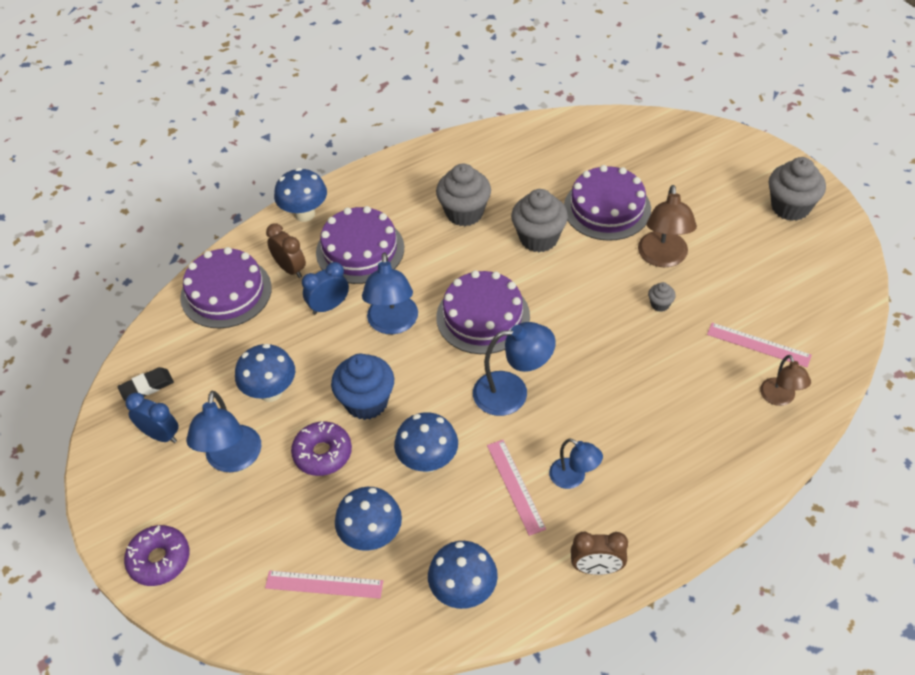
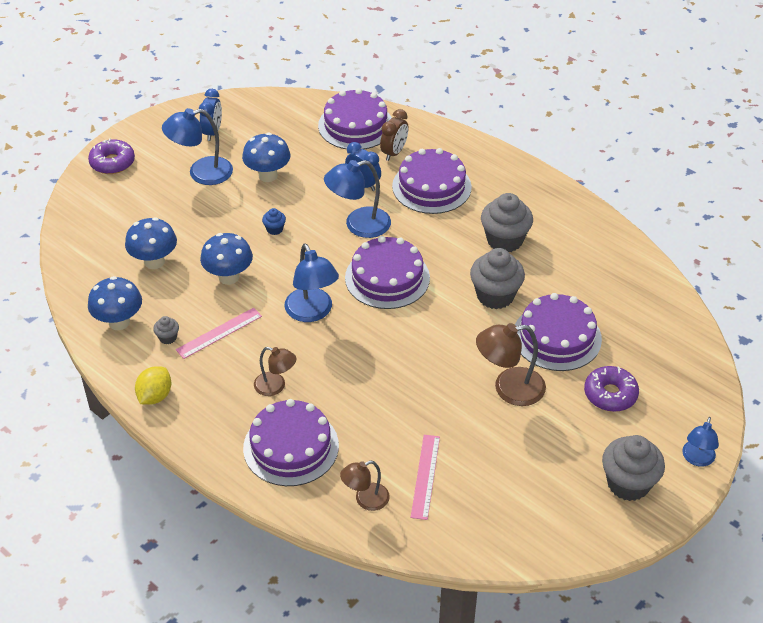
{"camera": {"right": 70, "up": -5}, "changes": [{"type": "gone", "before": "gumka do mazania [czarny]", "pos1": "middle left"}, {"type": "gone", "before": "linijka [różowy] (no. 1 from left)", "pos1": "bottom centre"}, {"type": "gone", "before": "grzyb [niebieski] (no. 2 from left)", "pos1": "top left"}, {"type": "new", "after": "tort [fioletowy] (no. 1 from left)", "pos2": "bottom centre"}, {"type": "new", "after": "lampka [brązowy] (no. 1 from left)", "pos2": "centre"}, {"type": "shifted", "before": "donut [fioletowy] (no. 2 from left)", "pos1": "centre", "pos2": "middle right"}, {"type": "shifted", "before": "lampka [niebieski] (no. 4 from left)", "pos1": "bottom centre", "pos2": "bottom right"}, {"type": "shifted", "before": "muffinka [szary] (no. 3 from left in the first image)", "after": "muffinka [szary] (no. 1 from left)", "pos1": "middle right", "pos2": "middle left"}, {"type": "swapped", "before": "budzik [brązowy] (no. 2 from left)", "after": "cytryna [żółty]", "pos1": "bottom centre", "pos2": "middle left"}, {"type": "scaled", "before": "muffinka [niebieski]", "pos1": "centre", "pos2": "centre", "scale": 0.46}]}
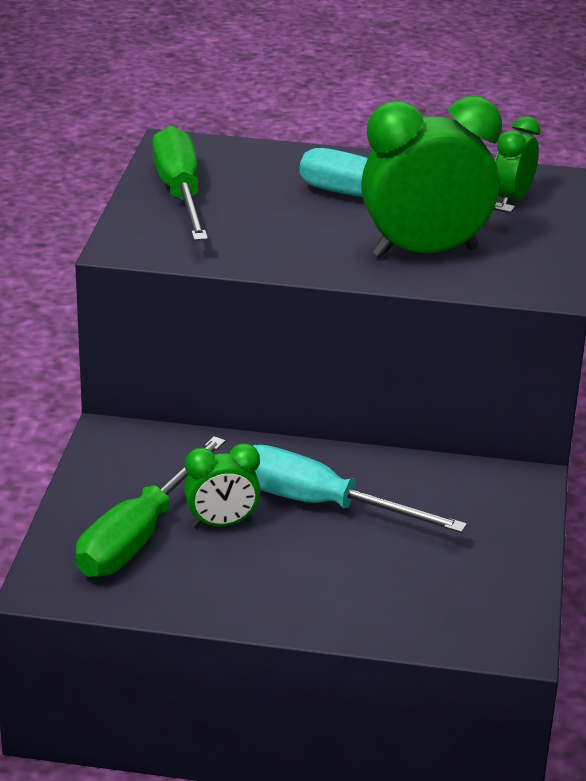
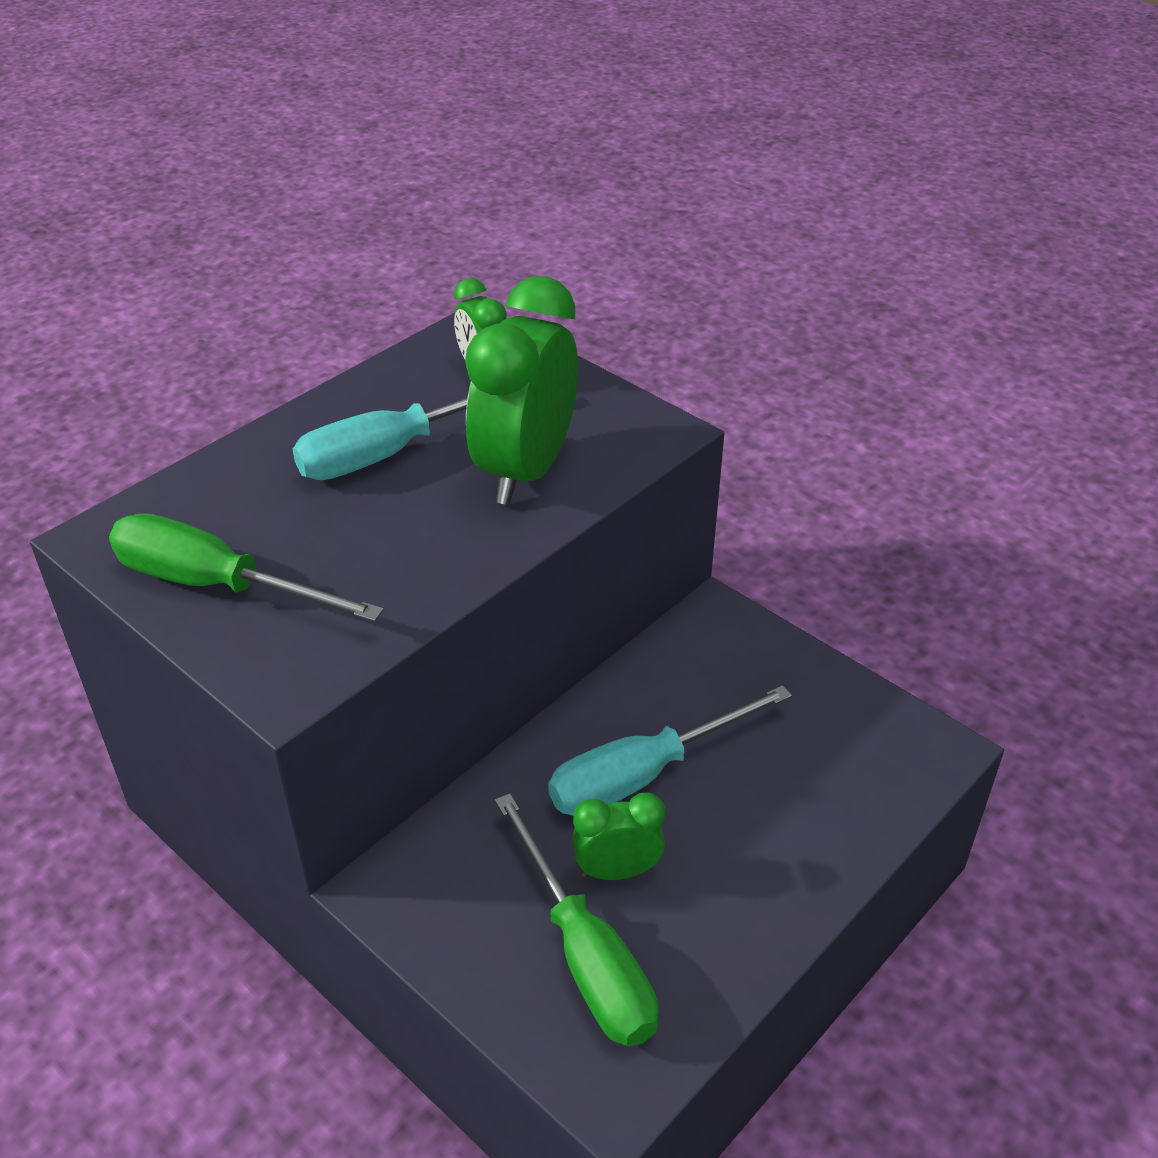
{"camera": {"right": -55, "up": 10}, "changes": [{"type": "rotated", "before": "budzik [zielony] (no. 1 from left in the first image)", "pos1": "centre", "pos2": "bottom centre", "turn": -120}]}
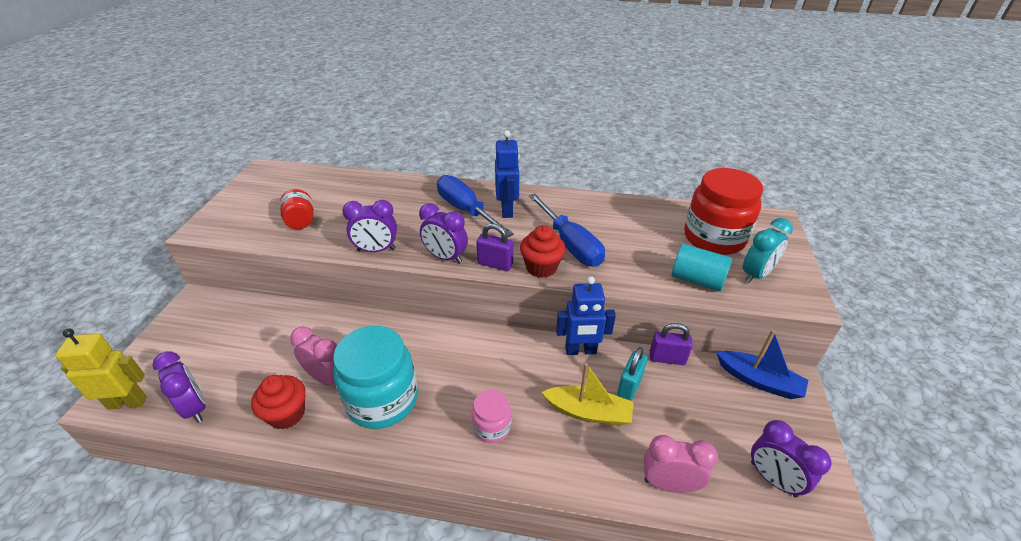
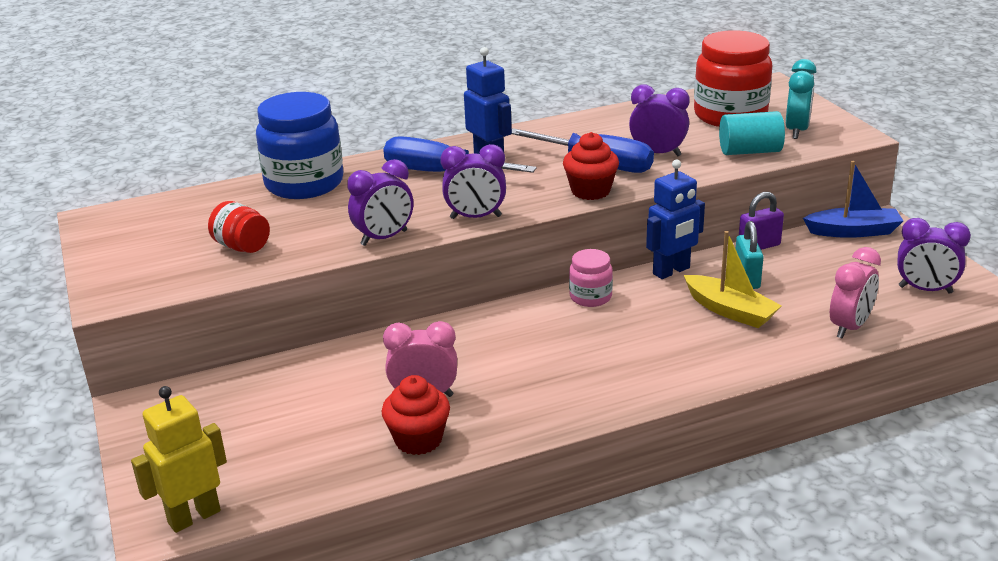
{"camera": {"right": -30, "up": -10}, "changes": [{"type": "gone", "before": "słoik [turkusowy]", "pos1": "bottom centre"}, {"type": "gone", "before": "kłódka [fioletowy] (no. 1 from left)", "pos1": "centre"}, {"type": "new", "after": "słoik [niebieski]", "pos2": "top left"}, {"type": "shifted", "before": "budzik [fioletowy] (no. 1 from left in the first image)", "after": "budzik [fioletowy] (no. 3 from left)", "pos1": "bottom left", "pos2": "top centre"}, {"type": "shifted", "before": "słoik [różowy]", "pos1": "bottom centre", "pos2": "centre"}, {"type": "rotated", "before": "łódka [żółty]", "pos1": "bottom centre", "pos2": "middle right", "turn": 60}, {"type": "rotated", "before": "budzik [różowy] (no. 2 from left)", "pos1": "bottom right", "pos2": "middle right", "turn": 150}]}
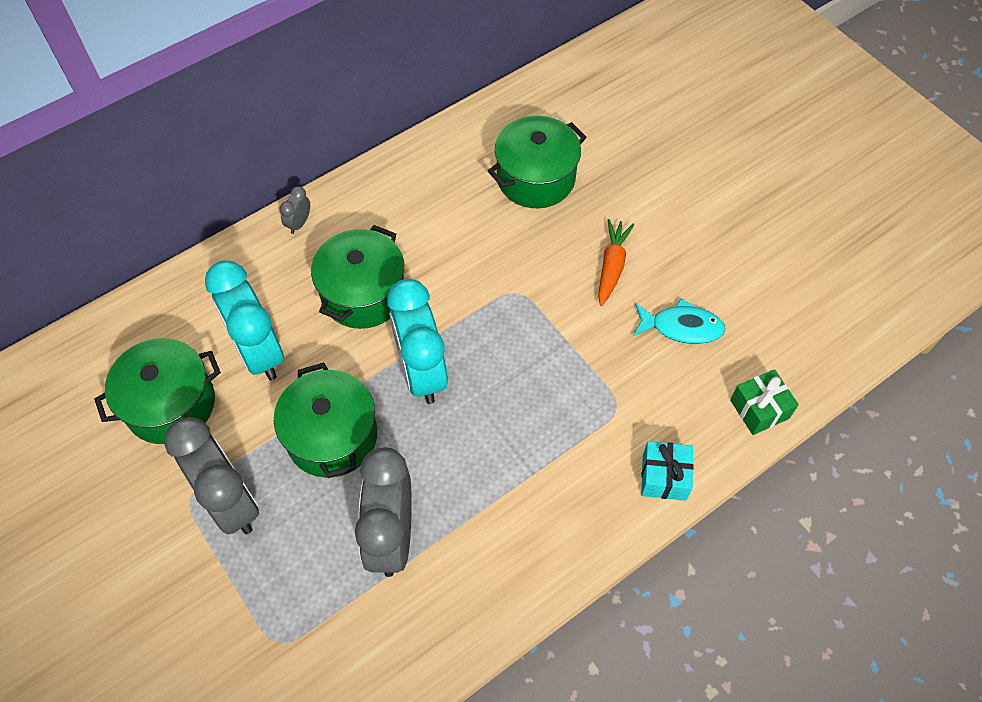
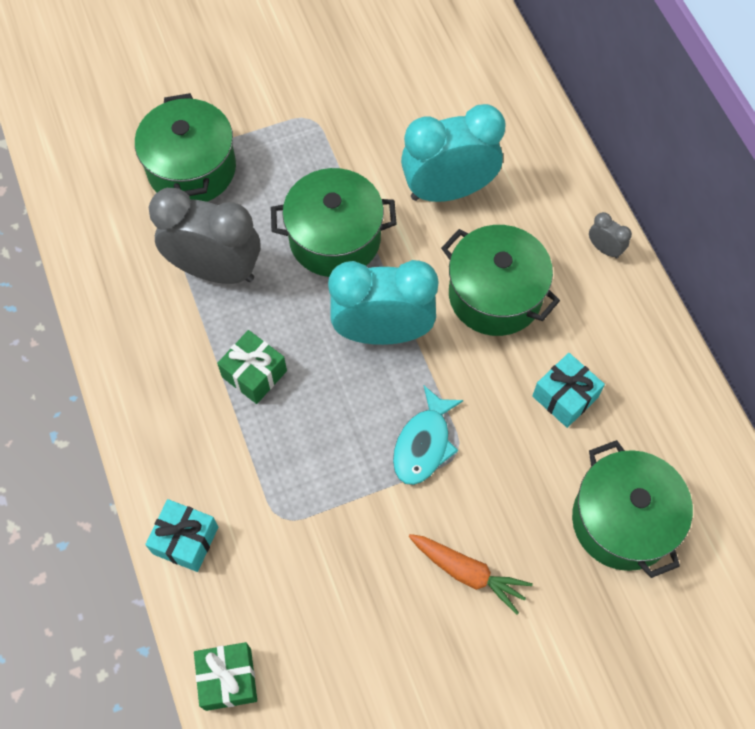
{"camera": {"right": 105, "up": 5}, "changes": [{"type": "gone", "before": "budzik [szary] (no. 1 from left)", "pos1": "bottom left"}, {"type": "new", "after": "prezent [zielony] (no. 2 from left)", "pos2": "centre"}, {"type": "new", "after": "prezent [turkusowy] (no. 2 from left)", "pos2": "middle right"}, {"type": "shifted", "before": "garnek [zielony] (no. 1 from left)", "pos1": "middle left", "pos2": "top left"}, {"type": "shifted", "before": "ryba [turkusowy]", "pos1": "middle right", "pos2": "centre"}]}
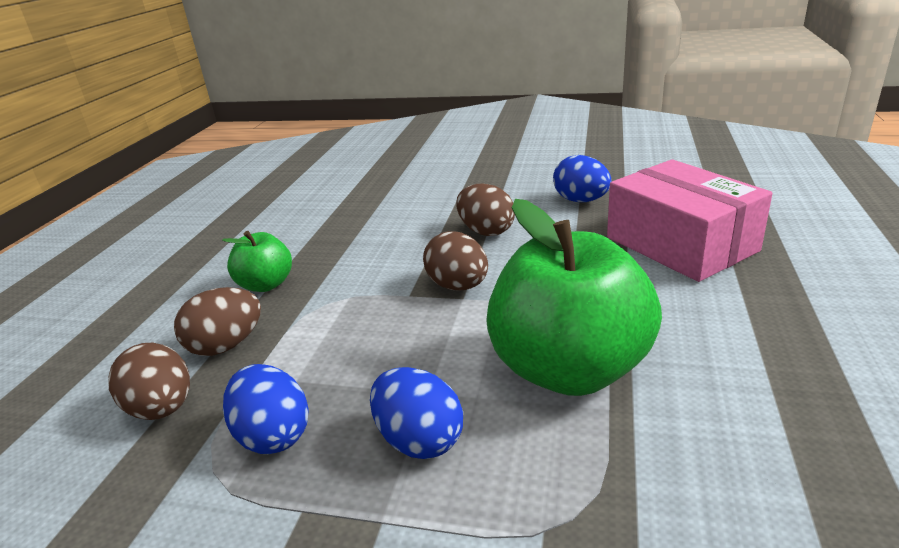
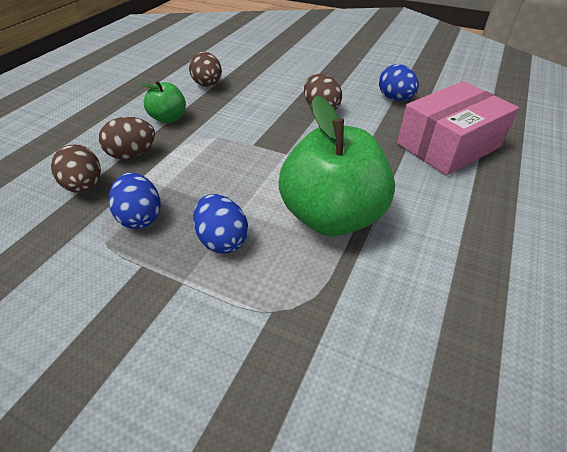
{"camera": {"right": 10, "up": 15}, "changes": [{"type": "shifted", "before": "jajko [brązowy] (no. 3 from left)", "pos1": "centre", "pos2": "top centre"}, {"type": "rotated", "before": "pudełko [różowy]", "pos1": "middle right", "pos2": "top right", "turn": 75}]}
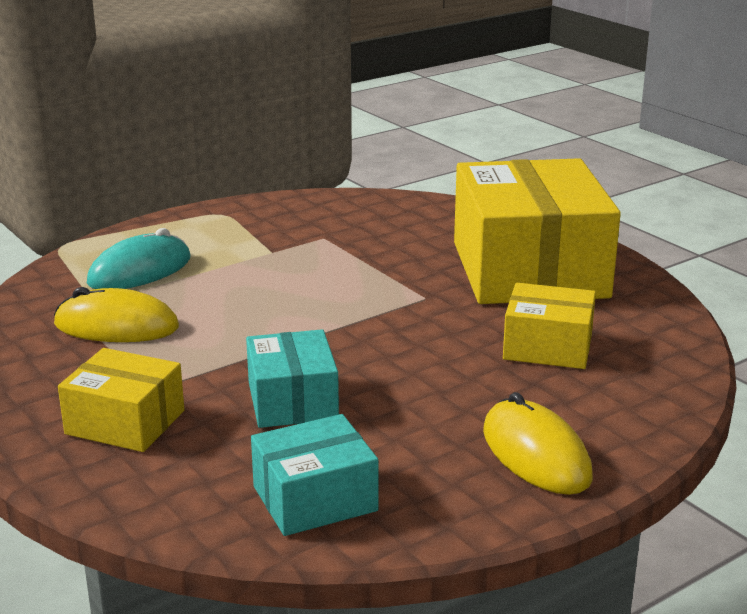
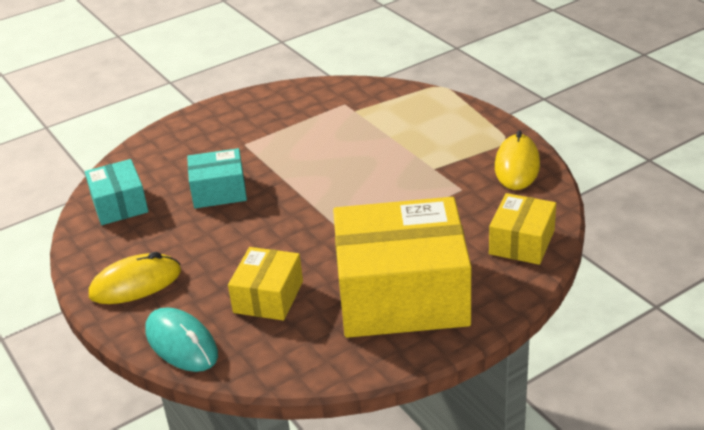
{"camera": {"right": 95, "up": 10}, "changes": [{"type": "shifted", "before": "myszka [żółty] (no. 1 from left in the first image)", "after": "myszka [żółty] (no. 2 from left)", "pos1": "middle left", "pos2": "middle right"}, {"type": "shifted", "before": "pudełko [żółty] (no. 1 from left in the first image)", "after": "pudełko [żółty] (no. 3 from left)", "pos1": "middle left", "pos2": "middle right"}, {"type": "shifted", "before": "myszka [turkusowy]", "pos1": "middle left", "pos2": "bottom left"}]}
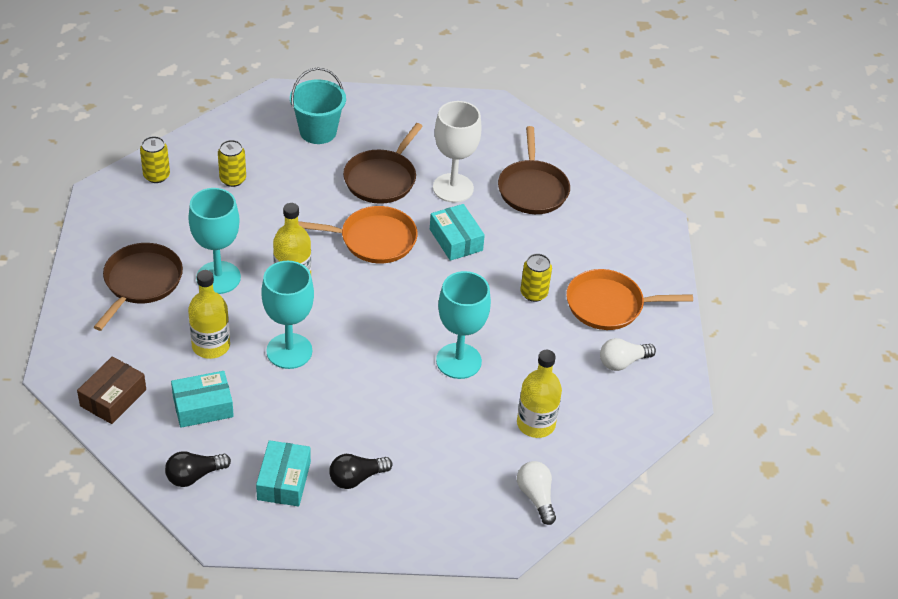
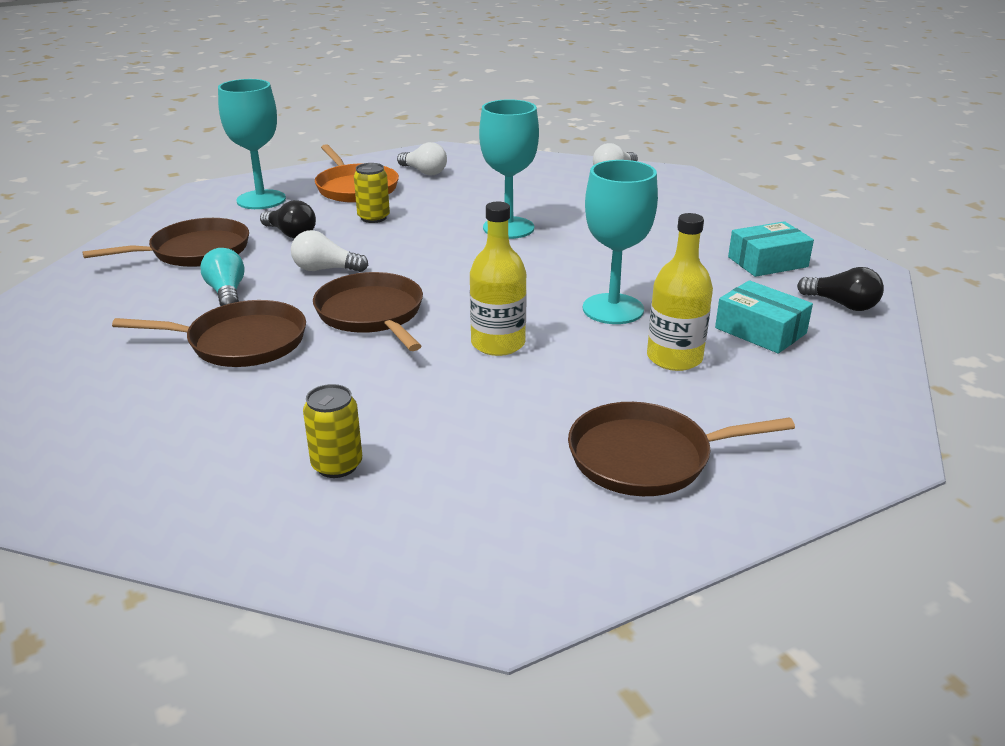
{"camera": {"right": -115, "up": -15}, "changes": [{"type": "gone", "before": "pudełko [brązowy]", "pos1": "middle left"}, {"type": "gone", "before": "puszka [żółty] (no. 1 from left)", "pos1": "top left"}, {"type": "gone", "before": "wiadro [turkusowy]", "pos1": "top centre"}, {"type": "gone", "before": "butelka [żółty] (no. 3 from left)", "pos1": "centre"}, {"type": "shifted", "before": "kielich [turkusowy] (no. 1 from left)", "pos1": "middle left", "pos2": "top left"}, {"type": "shifted", "before": "żarówka [czarny] (no. 2 from left in the first image)", "after": "żarówka [czarny] (no. 1 from left)", "pos1": "bottom centre", "pos2": "top left"}, {"type": "swapped", "before": "pudełko [turkusowy] (no. 3 from left)", "after": "żarówka [biały] (no. 1 from left)", "pos1": "centre", "pos2": "middle left"}, {"type": "swapped", "before": "kielich [biały]", "after": "żarówka [turkusowy]", "pos1": "top centre", "pos2": "middle left"}, {"type": "repainted", "before": "patelnia [pomarańczowy] (no. 1 from left)", "after": "patelnia [brązowy] (no. 3 from left)", "pos1": "centre", "pos2": "centre"}]}
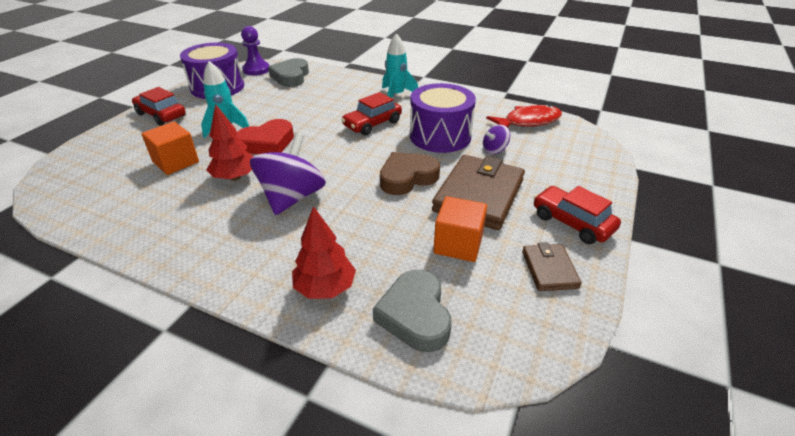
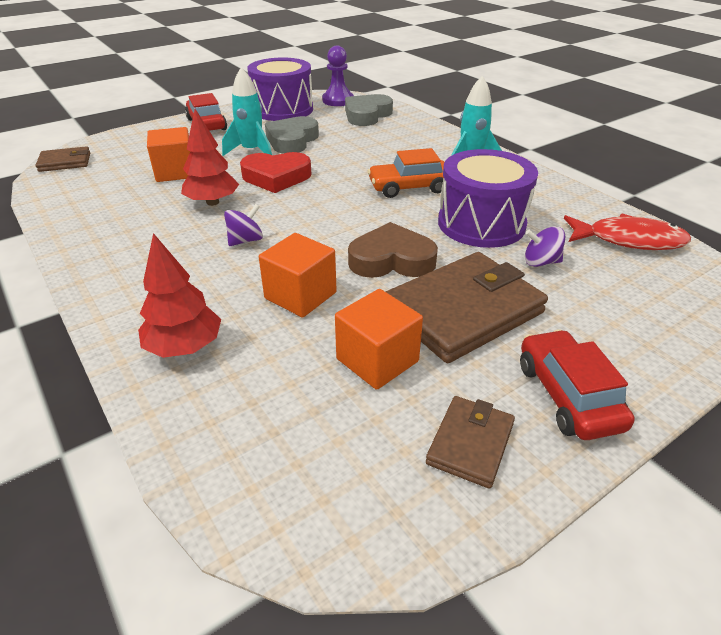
{"camera": {"right": 30, "up": 0}, "changes": [{"type": "new", "after": "portfel [brązowy] (no. 1 from left)", "pos2": "top left"}, {"type": "new", "after": "sześcian [pomarańczowy] (no. 2 from left)", "pos2": "centre"}, {"type": "shifted", "before": "serce [szary] (no. 2 from left in the first image)", "after": "serce [szary] (no. 1 from left)", "pos1": "bottom centre", "pos2": "top centre"}, {"type": "repainted", "before": "samochód [czerwony] (no. 2 from left)", "after": "samochód [pomarańczowy]", "pos1": "top centre", "pos2": "top centre"}, {"type": "scaled", "before": "bączek [fioletowy] (no. 1 from left)", "pos1": "centre", "pos2": "centre", "scale": 0.48}]}
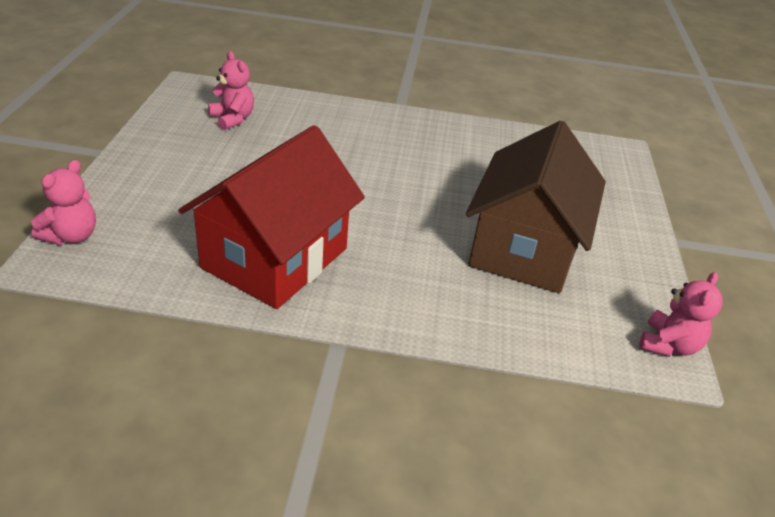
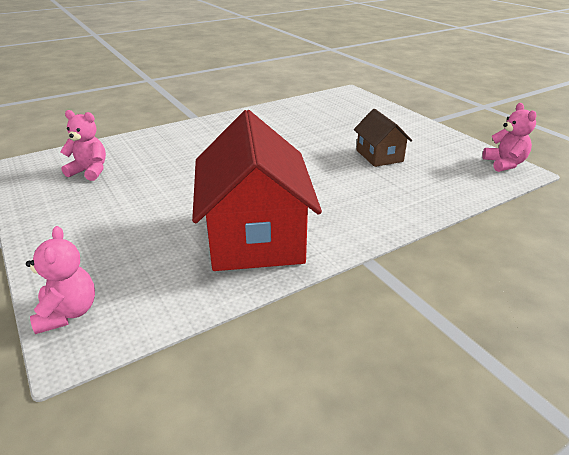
{"camera": {"right": -35, "up": -5}, "changes": [{"type": "scaled", "before": "domek [brązowy]", "pos1": "middle right", "pos2": "top right", "scale": 0.5}]}
